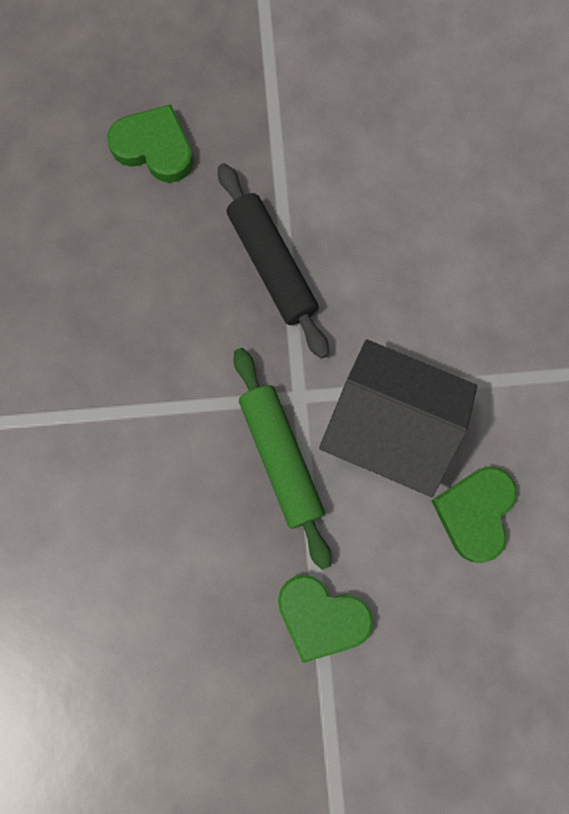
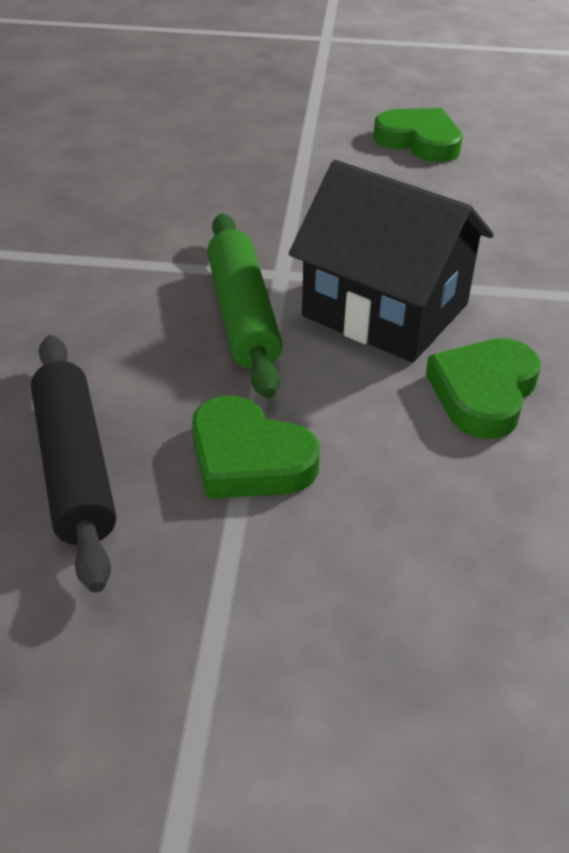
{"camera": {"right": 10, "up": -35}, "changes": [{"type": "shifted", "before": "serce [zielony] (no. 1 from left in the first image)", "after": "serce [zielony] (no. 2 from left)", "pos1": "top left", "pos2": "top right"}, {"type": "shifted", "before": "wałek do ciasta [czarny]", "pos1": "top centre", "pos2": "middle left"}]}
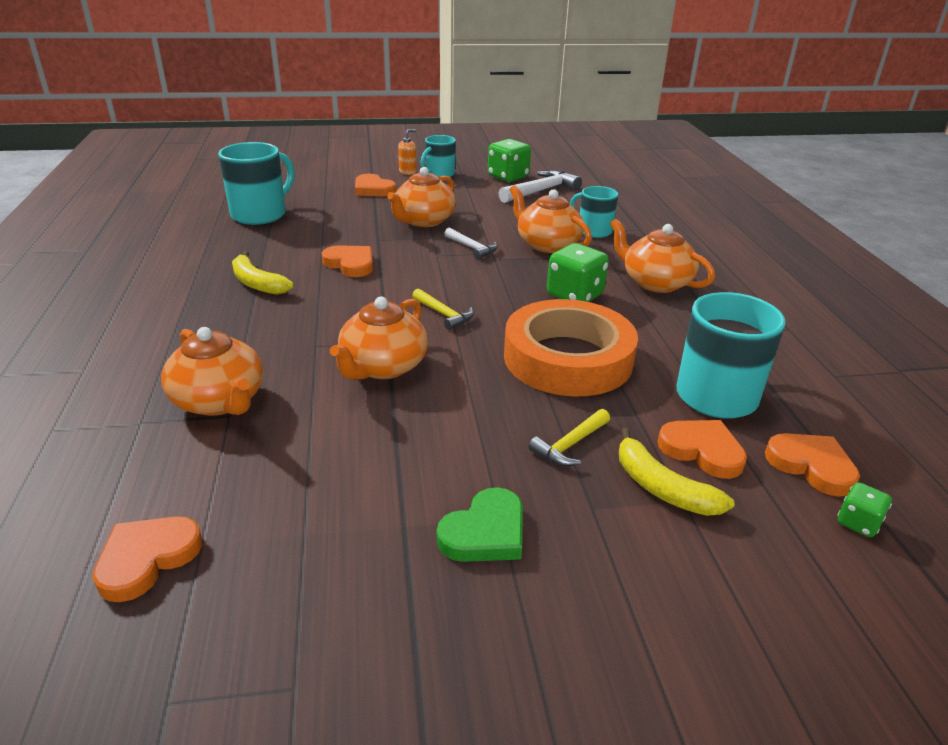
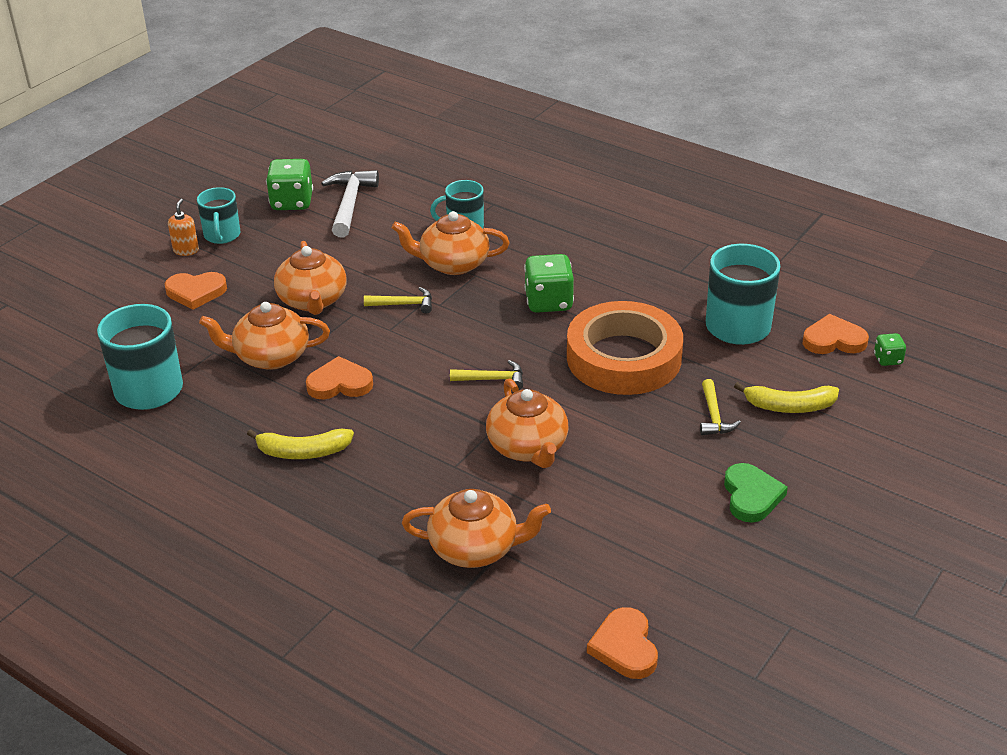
{"camera": {"right": -45, "up": 5}, "changes": [{"type": "gone", "before": "serce [pomarańczowy] (no. 4 from left)", "pos1": "middle right"}, {"type": "shifted", "before": "imbryk [pomarańczowy] (no. 5 from left in the first image)", "after": "imbryk [pomarańczowy] (no. 1 from left)", "pos1": "middle right", "pos2": "middle left"}, {"type": "repainted", "before": "młotek [biały] (no. 1 from left)", "after": "młotek [żółty] (no. 1 from left)", "pos1": "top centre", "pos2": "centre"}]}
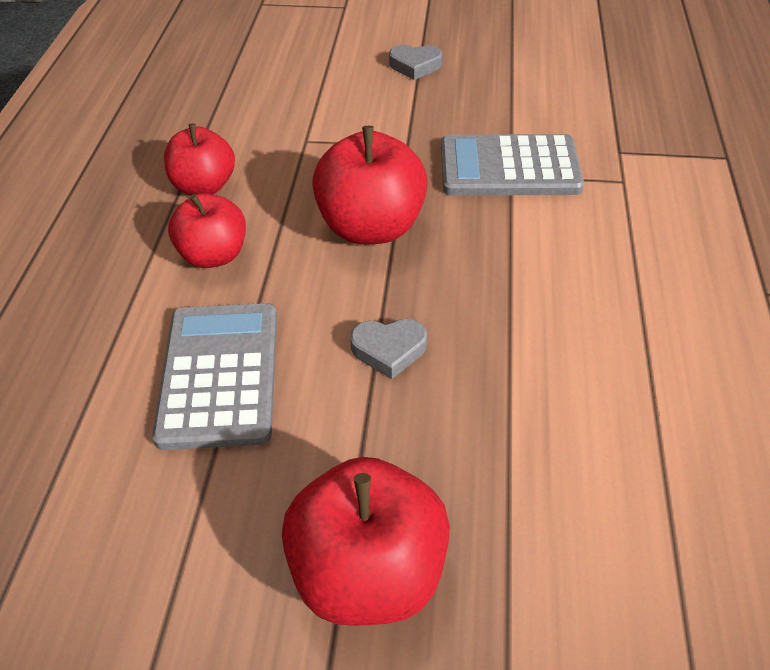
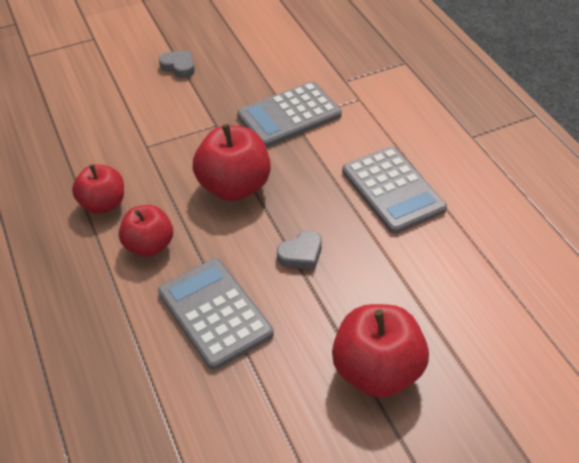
{"camera": {"right": -30, "up": 0}, "changes": [{"type": "new", "after": "kalkulator [szary] (no. 3 from left)", "pos2": "middle right"}, {"type": "rotated", "before": "serce [szary] (no. 2 from left in the first image)", "pos1": "top centre", "pos2": "top left", "turn": -120}]}
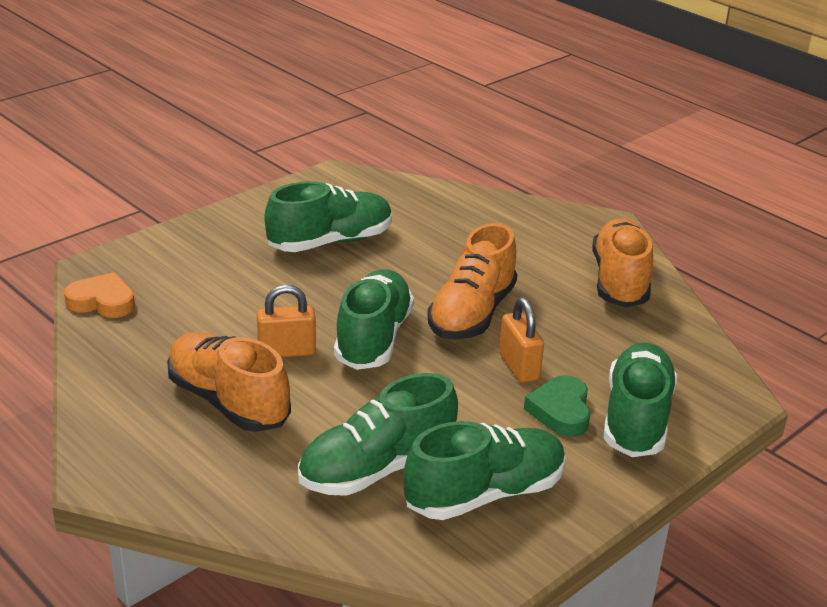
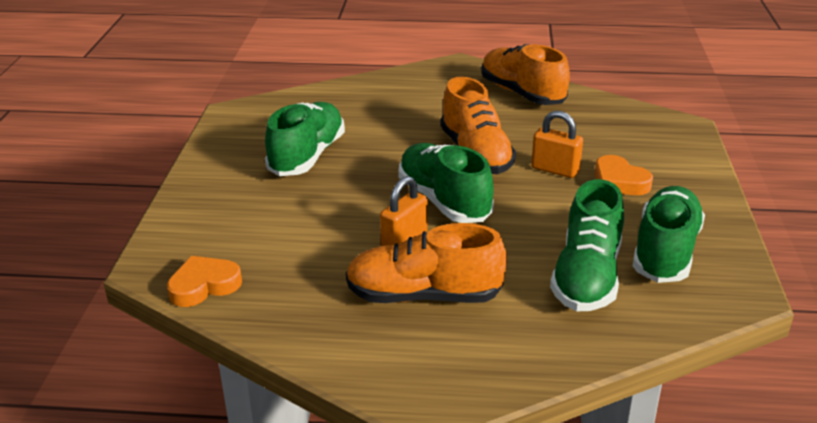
{"camera": {"right": -40, "up": 0}, "changes": [{"type": "gone", "before": "but [zielony] (no. 5 from left)", "pos1": "middle right"}, {"type": "repainted", "before": "serce [zielony]", "after": "serce [pomarańczowy] (no. 2 from left)", "pos1": "bottom right", "pos2": "middle right"}]}
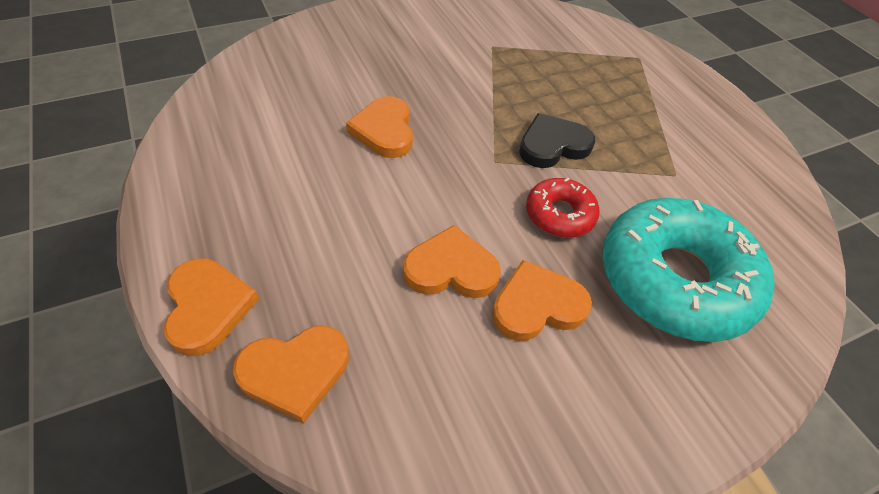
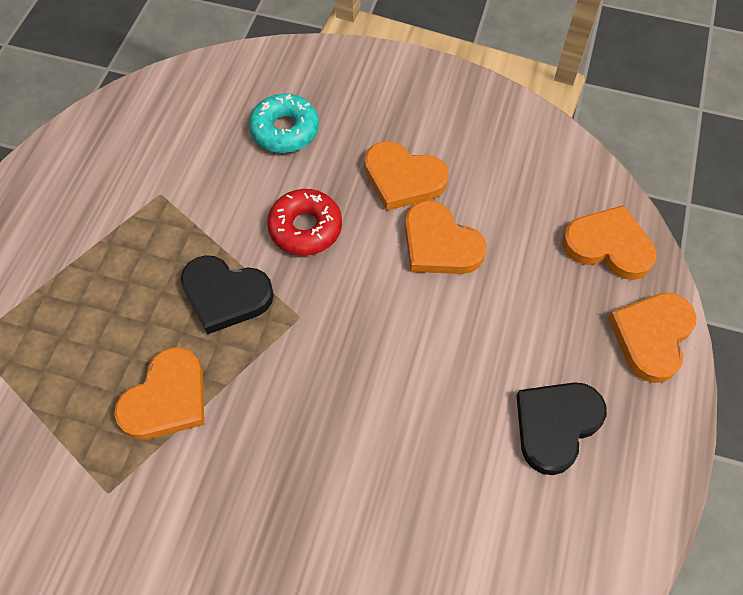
{"camera": {"right": -135, "up": 10}, "changes": [{"type": "new", "after": "serce [czarny] (no. 2 from left)", "pos2": "bottom right"}, {"type": "shifted", "before": "serce [pomarańczowy] (no. 3 from left in the first image)", "after": "serce [pomarańczowy] (no. 1 from left)", "pos1": "top centre", "pos2": "middle left"}, {"type": "scaled", "before": "donut [turkusowy]", "pos1": "middle right", "pos2": "top centre", "scale": 0.49}]}
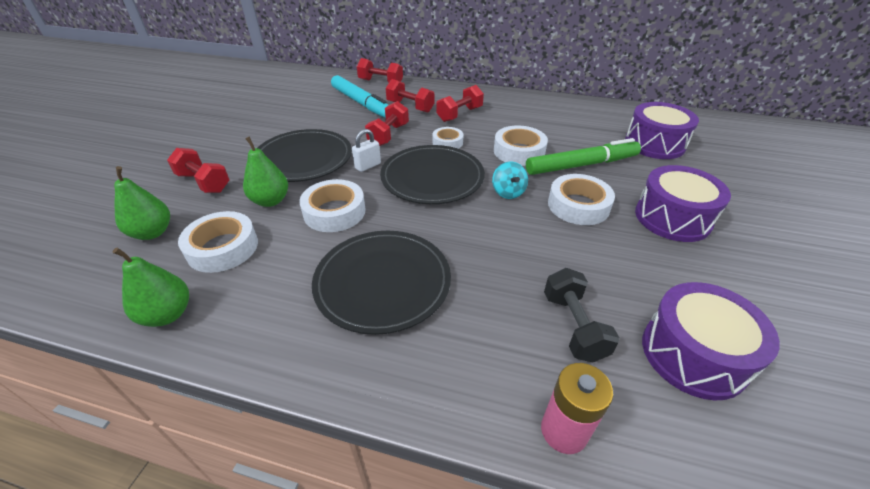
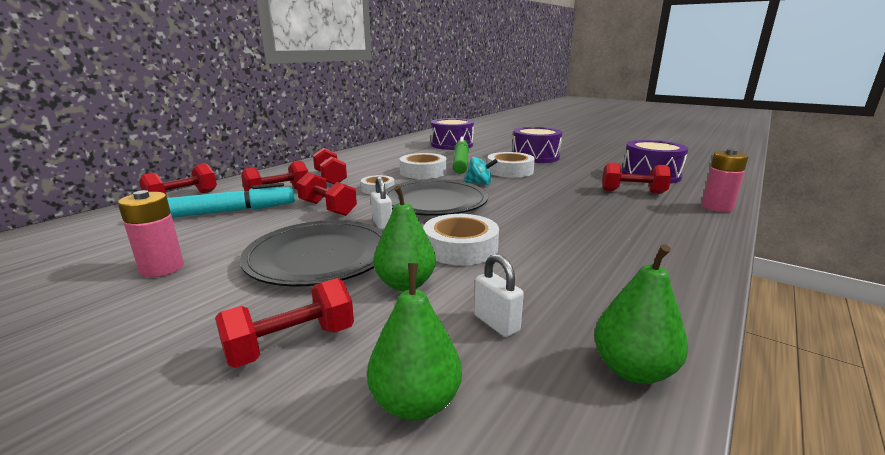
{"camera": {"right": -70, "up": -20}, "changes": [{"type": "gone", "before": "talerz [czarny] (no. 2 from left)", "pos1": "centre"}, {"type": "new", "after": "bateria [różowy] (no. 1 from left)", "pos2": "middle left"}, {"type": "swapped", "before": "taśma klejąca [biały] (no. 1 from left)", "after": "kłódka [biały] (no. 2 from left)", "pos1": "middle left", "pos2": "centre"}, {"type": "repainted", "before": "hantel [czarny]", "after": "hantel [czerwony] (no. 6 from left)", "pos1": "middle right", "pos2": "middle right"}]}
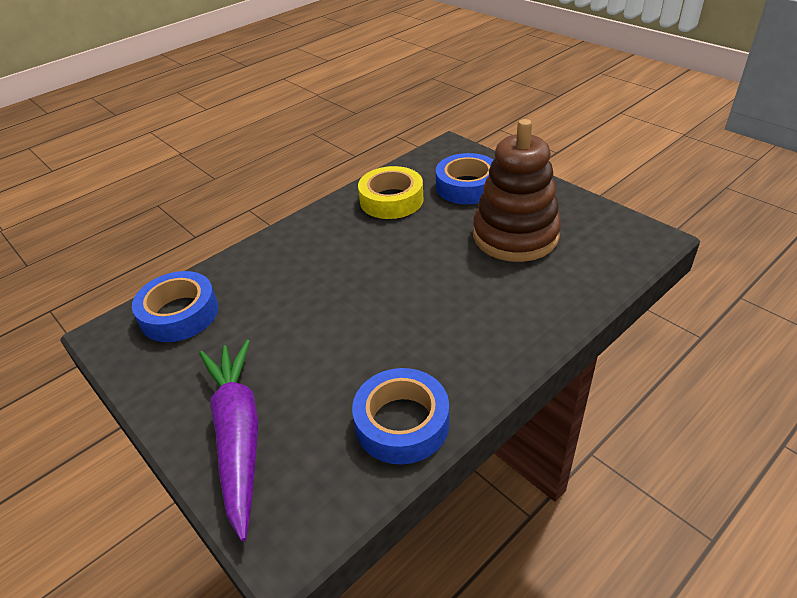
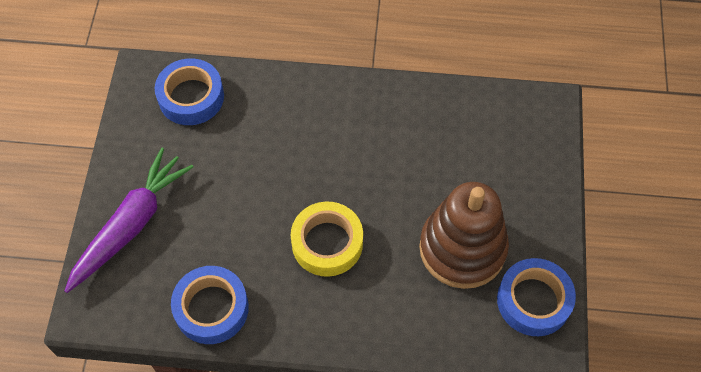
{"camera": {"right": 45, "up": 20}, "changes": [{"type": "shifted", "before": "taśma klejąca [żółty]", "pos1": "top centre", "pos2": "centre"}, {"type": "shifted", "before": "taśma klejąca [niebieski] (no. 3 from left)", "pos1": "top centre", "pos2": "bottom right"}]}
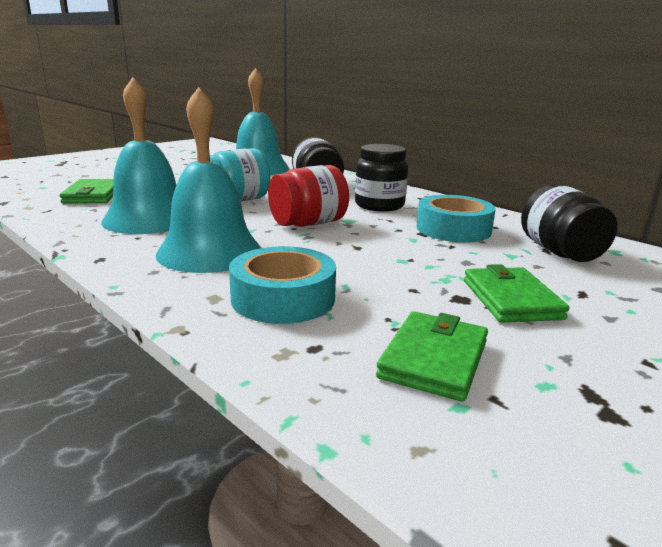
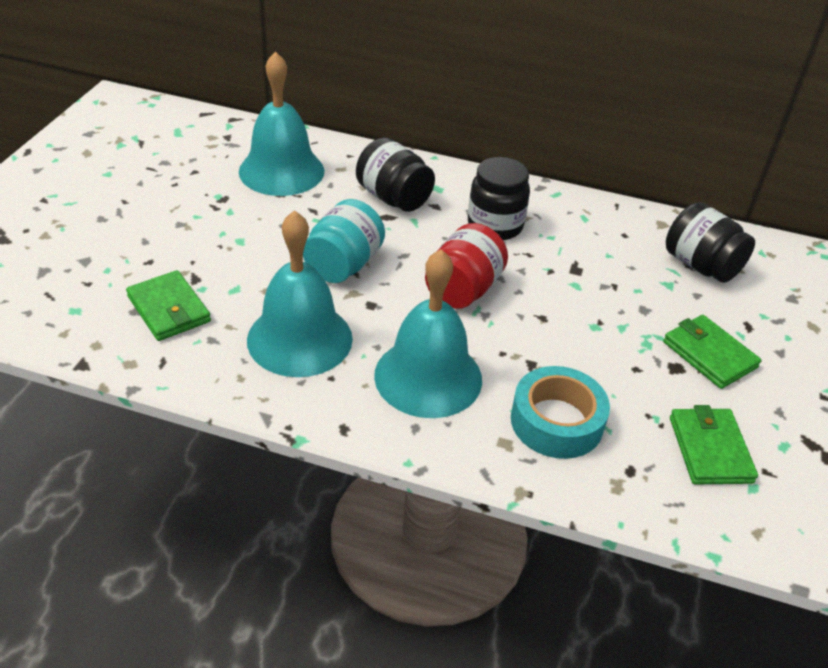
{"camera": {"right": -30, "up": 20}, "changes": [{"type": "gone", "before": "taśma klejąca [turkusowy] (no. 2 from left)", "pos1": "middle right"}]}
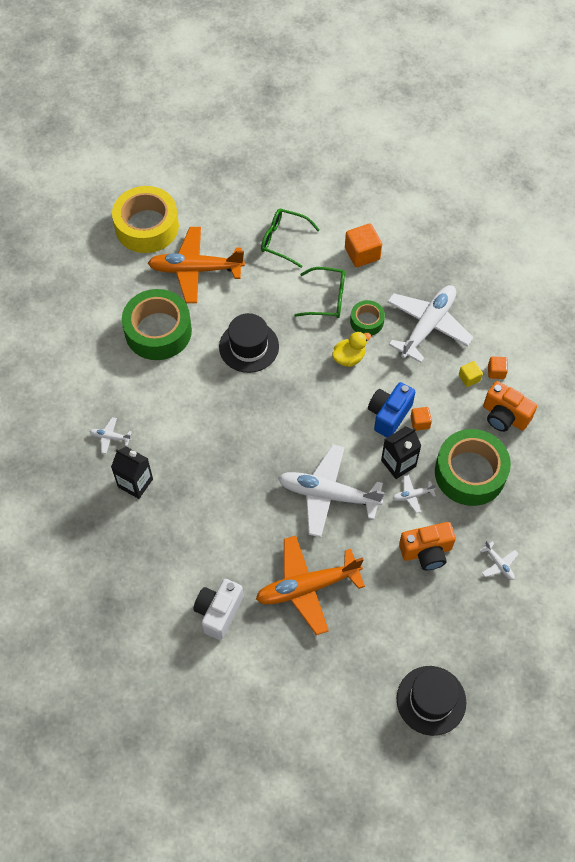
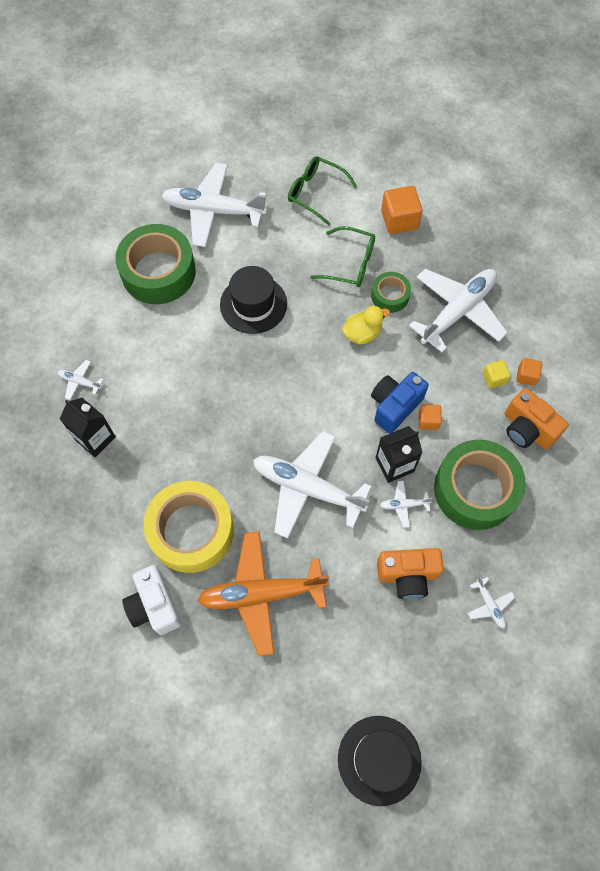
{"camera": {"right": 10, "up": 5}, "changes": [{"type": "shifted", "before": "taśma klejąca [żółty]", "pos1": "top left", "pos2": "middle left"}, {"type": "repainted", "before": "samolot [pomarańczowy] (no. 1 from left)", "after": "samolot [biały] (no. 2 from left)", "pos1": "top centre", "pos2": "top centre"}, {"type": "rotated", "before": "aparat fotograficzny [biały]", "pos1": "bottom centre", "pos2": "bottom left", "turn": -60}]}
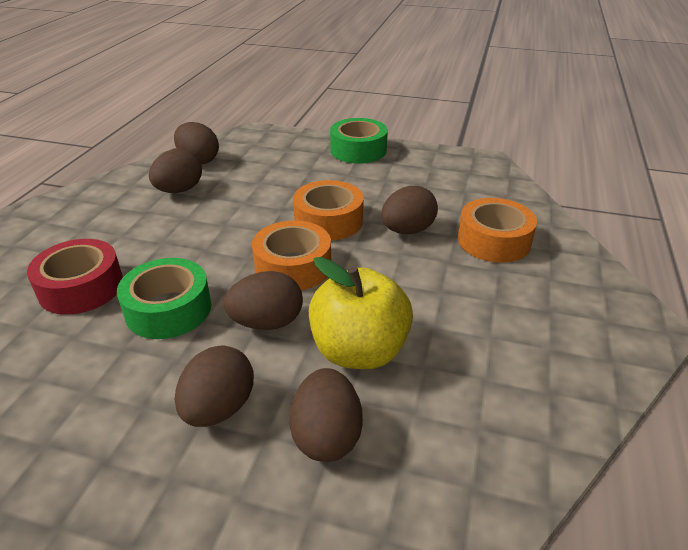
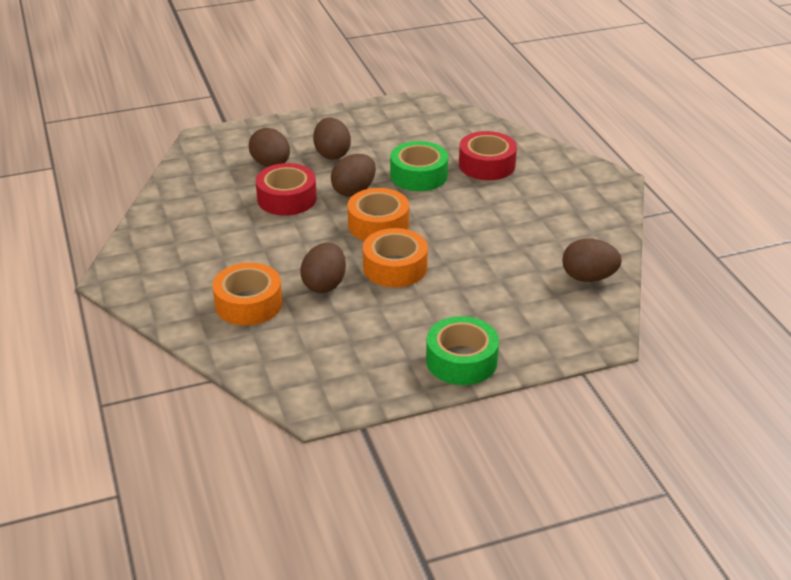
{"camera": {"right": 145, "up": 0}, "changes": [{"type": "gone", "before": "jajko [brązowy] (no. 1 from left)", "pos1": "top left"}, {"type": "swapped", "before": "jabłko [żółty]", "after": "taśma klejąca [czerwony] (no. 1 from left)", "pos1": "centre", "pos2": "top centre"}]}
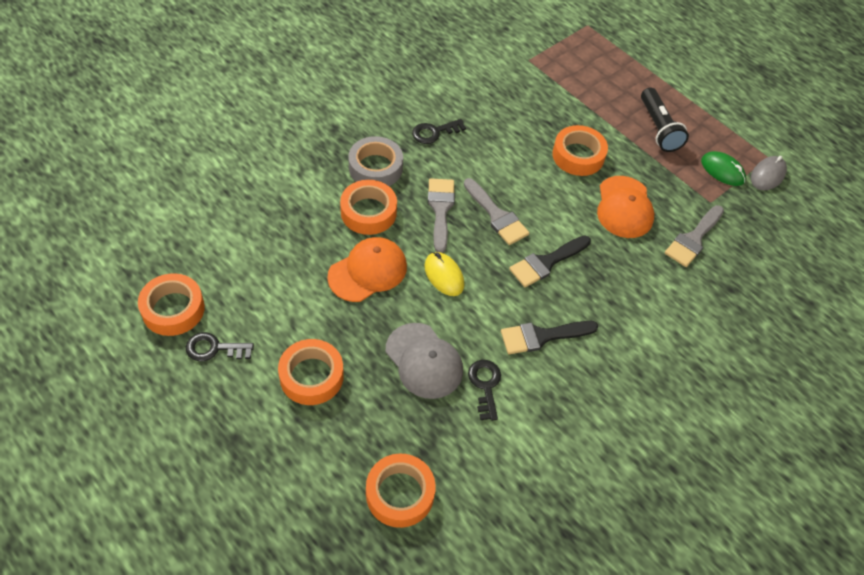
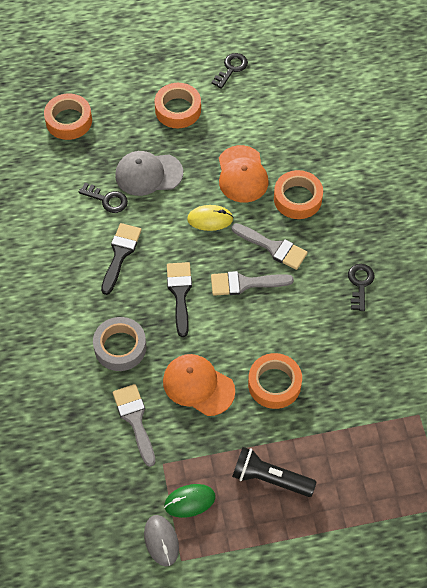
{"camera": {"right": 125, "up": 5}, "changes": [{"type": "gone", "before": "taśma klejąca [pomarańczowy] (no. 1 from left)", "pos1": "middle left"}, {"type": "shifted", "before": "taśma klejąca [szary]", "pos1": "top centre", "pos2": "middle left"}]}
